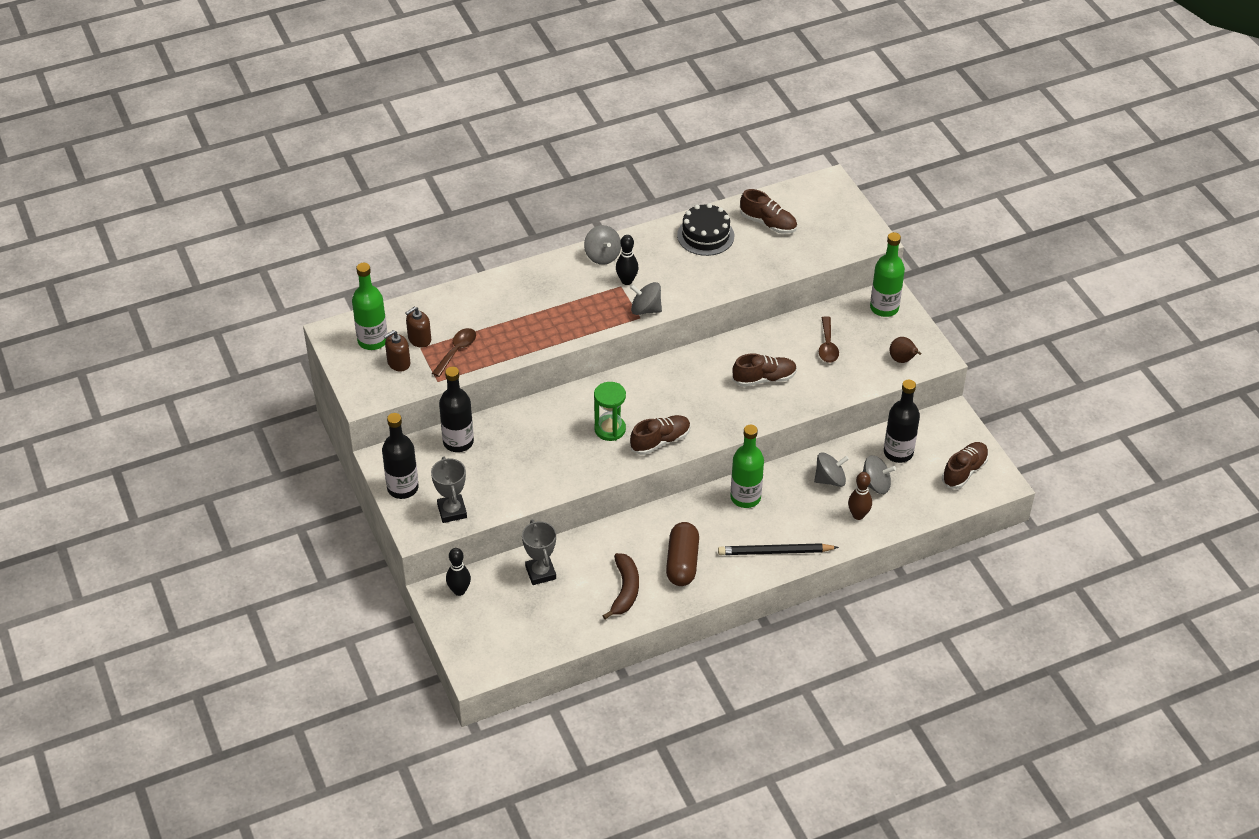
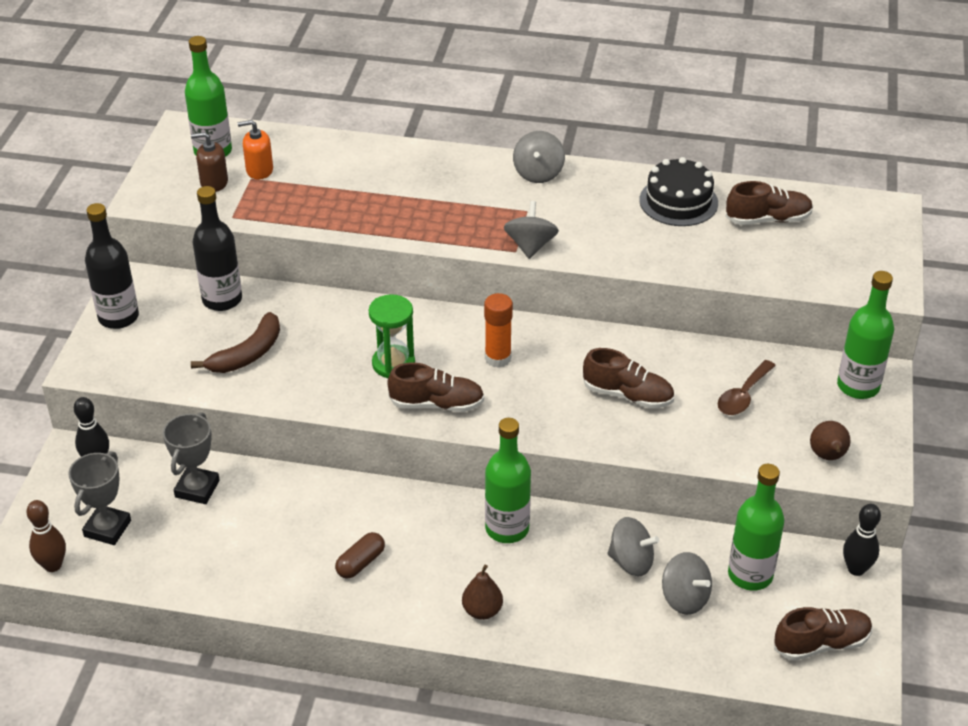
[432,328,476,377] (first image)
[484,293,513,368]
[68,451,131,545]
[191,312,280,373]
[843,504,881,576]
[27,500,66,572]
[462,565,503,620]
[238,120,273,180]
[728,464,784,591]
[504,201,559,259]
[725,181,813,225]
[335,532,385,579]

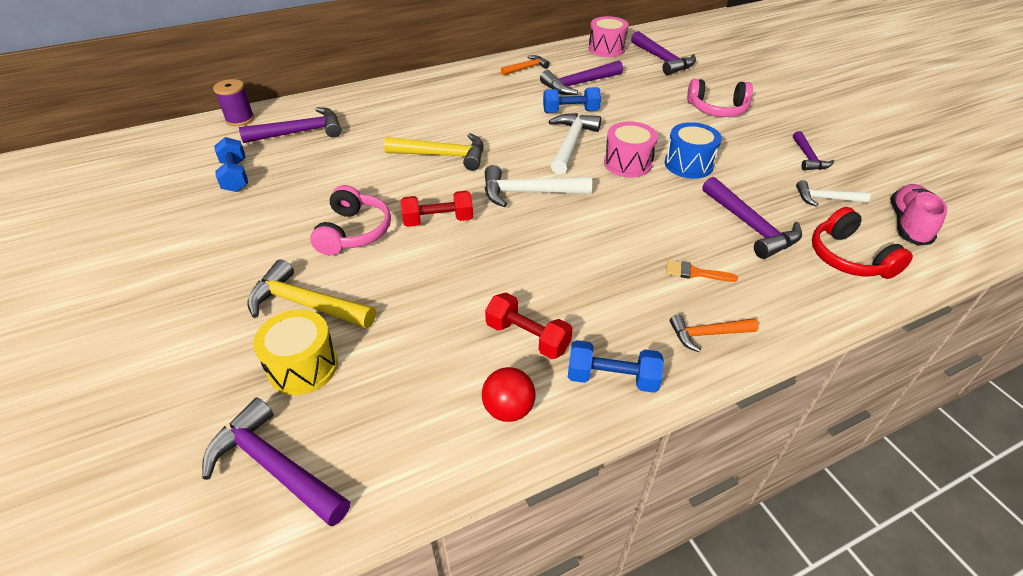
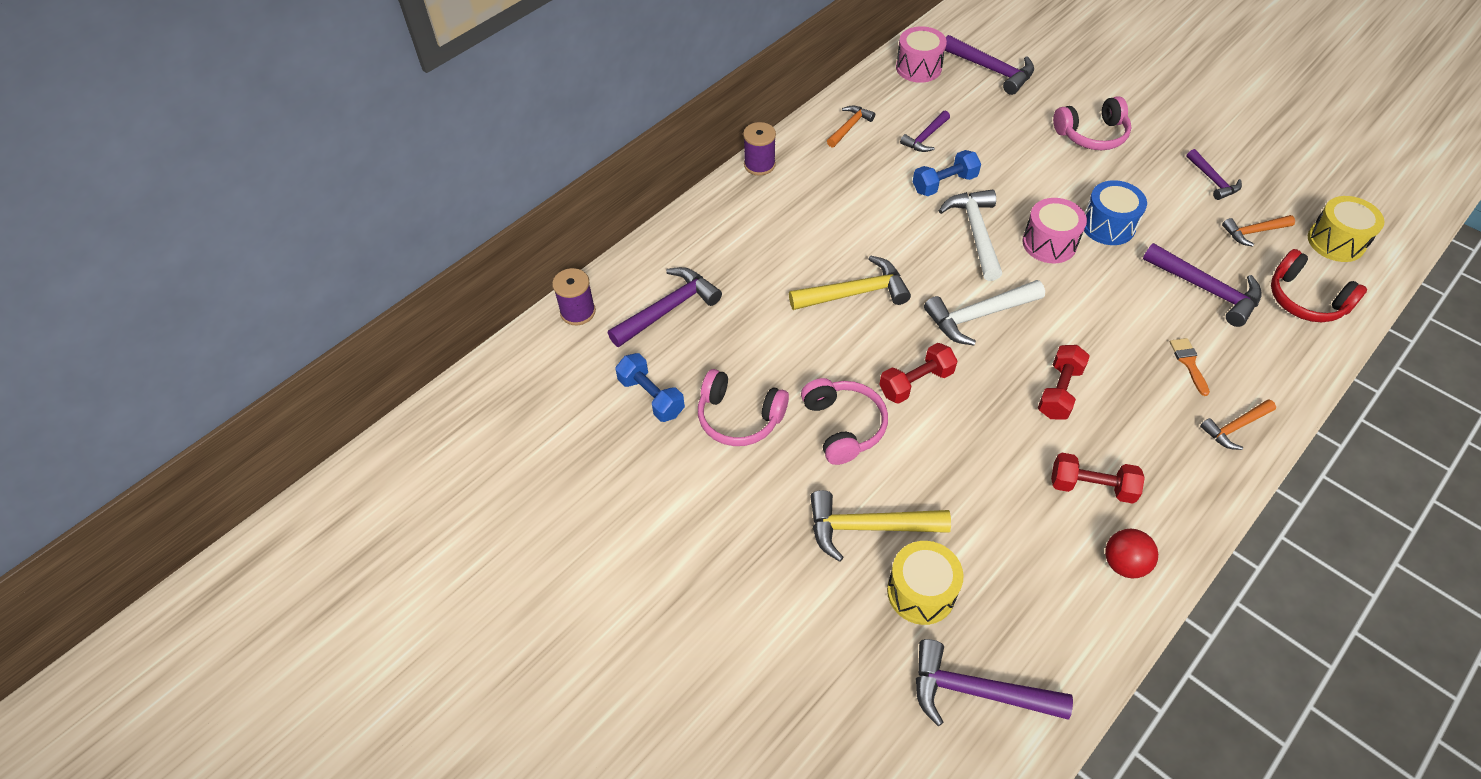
[568,340,664,393] (first image)
[698,369,789,446]
[743,122,776,176]
[1038,345,1090,420]
[1308,196,1385,262]
[1222,215,1295,247]
[1170,338,1210,396]
[900,111,950,152]

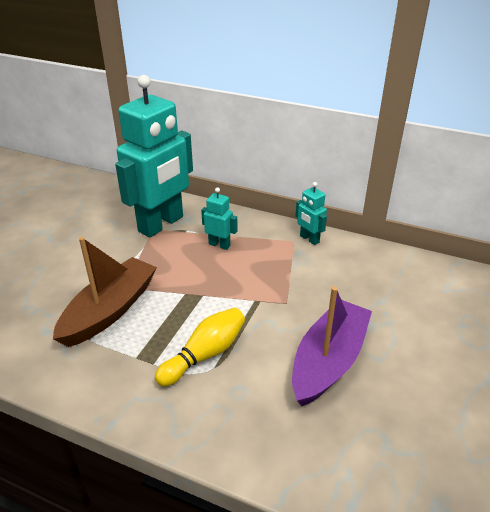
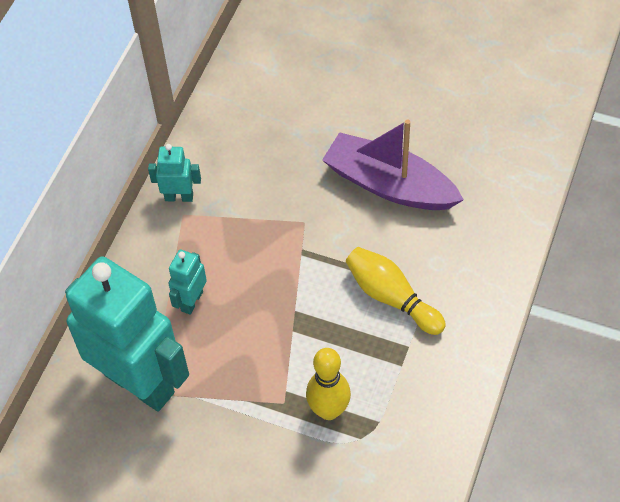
[306,348,351,420]
[148,144,201,202]

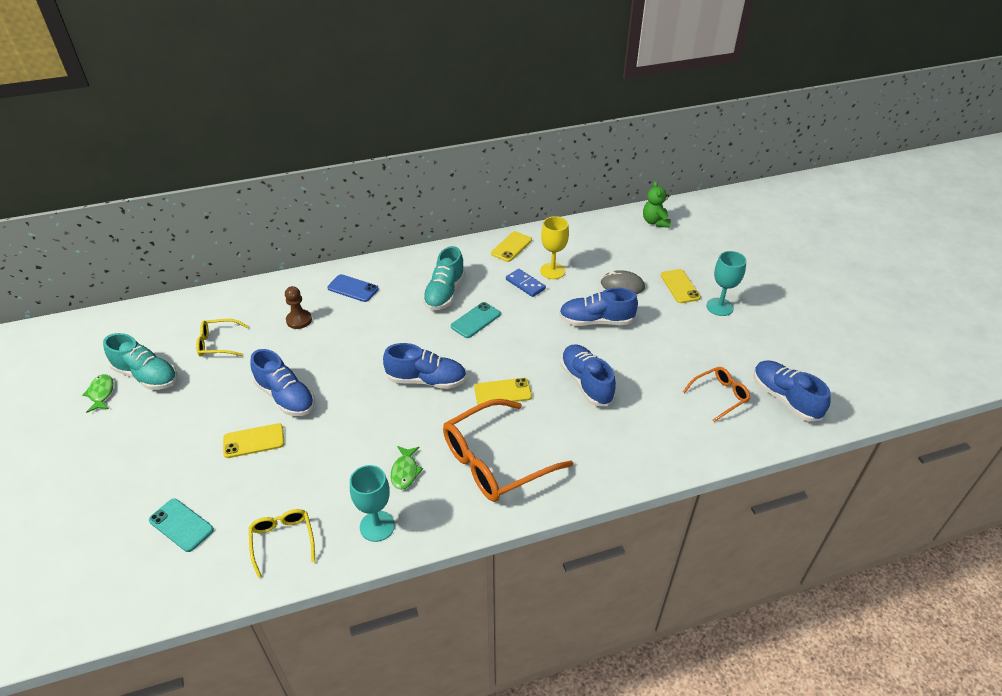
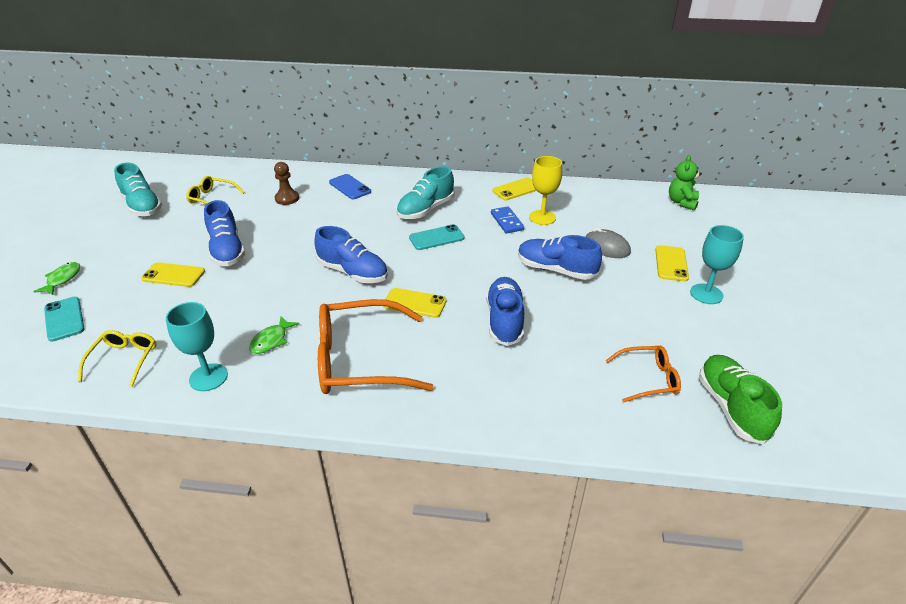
[33,262,80,295]
[699,355,782,444]

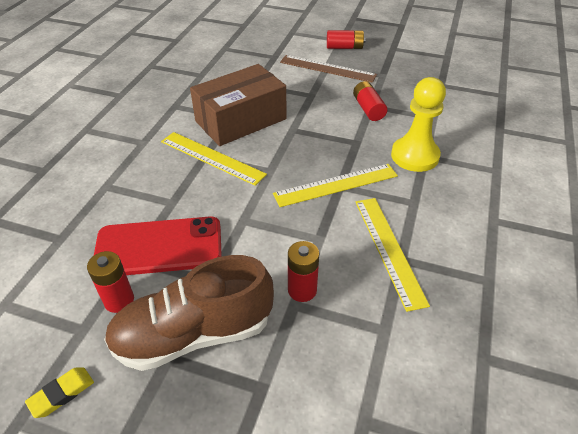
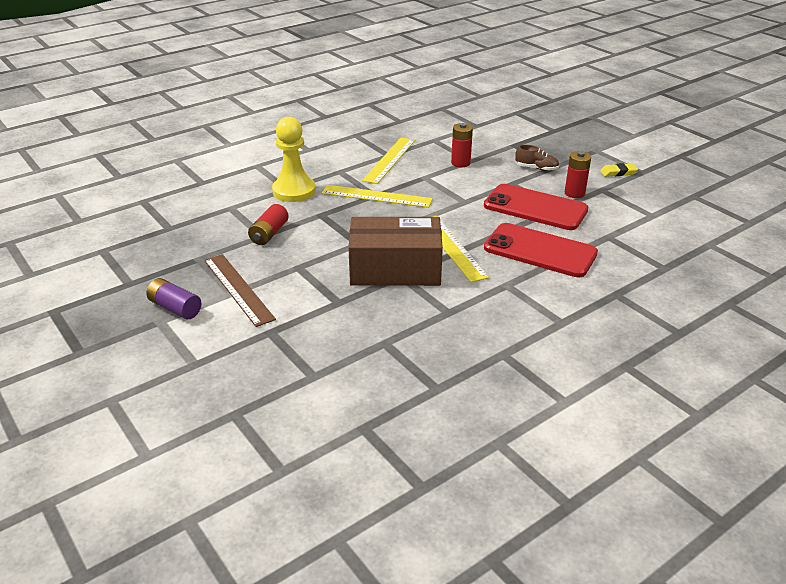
[484,223,598,277]
[146,278,201,319]
[515,145,559,171]

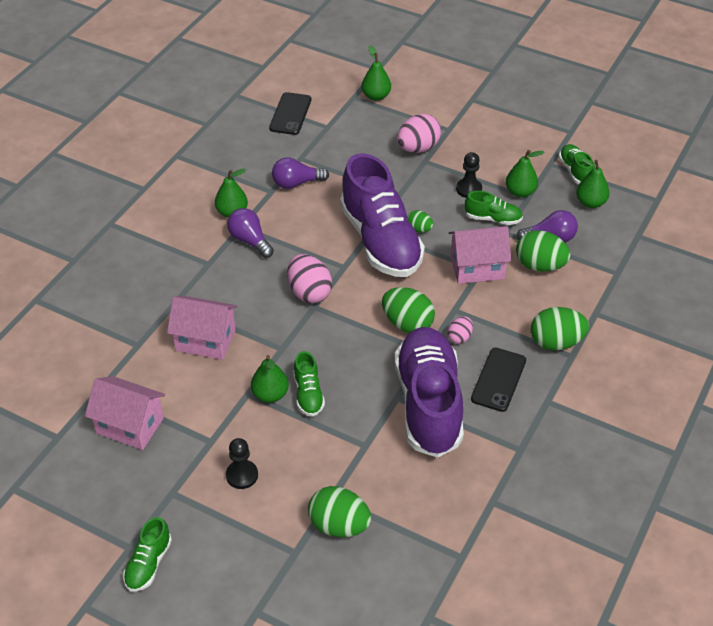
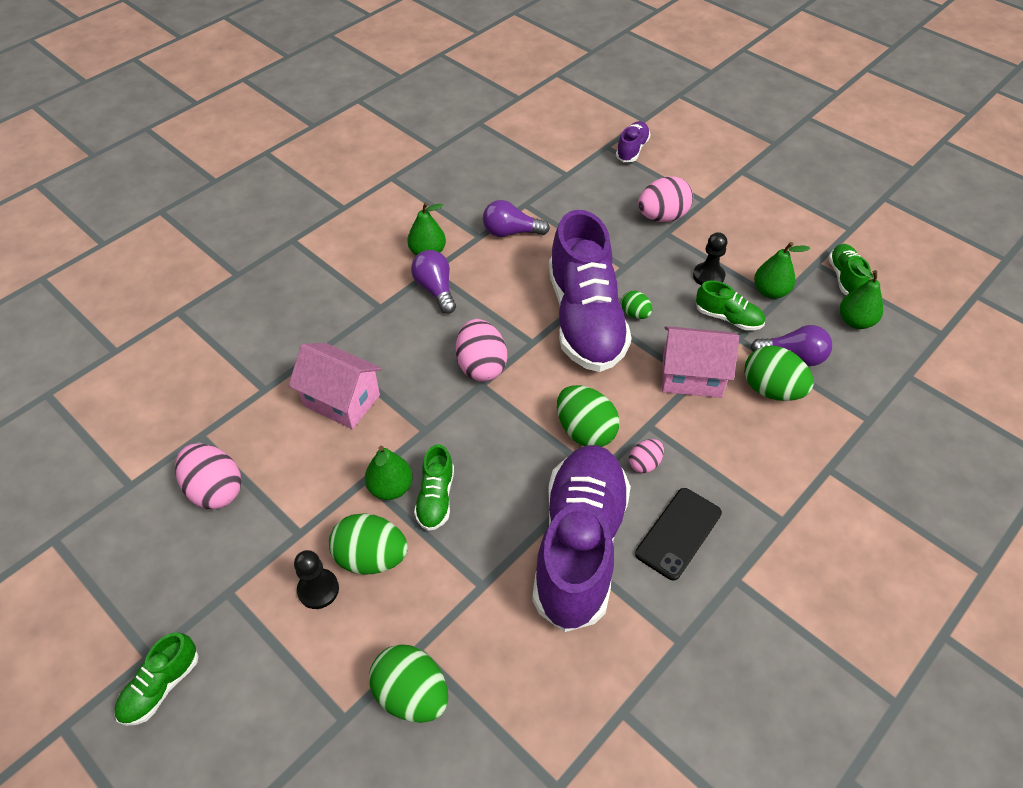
[269,92,311,135] (first image)
[329,513,408,575]
[175,443,242,509]
[616,121,651,162]

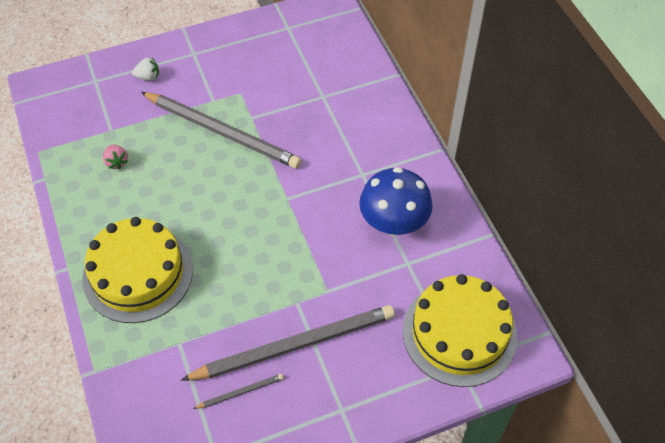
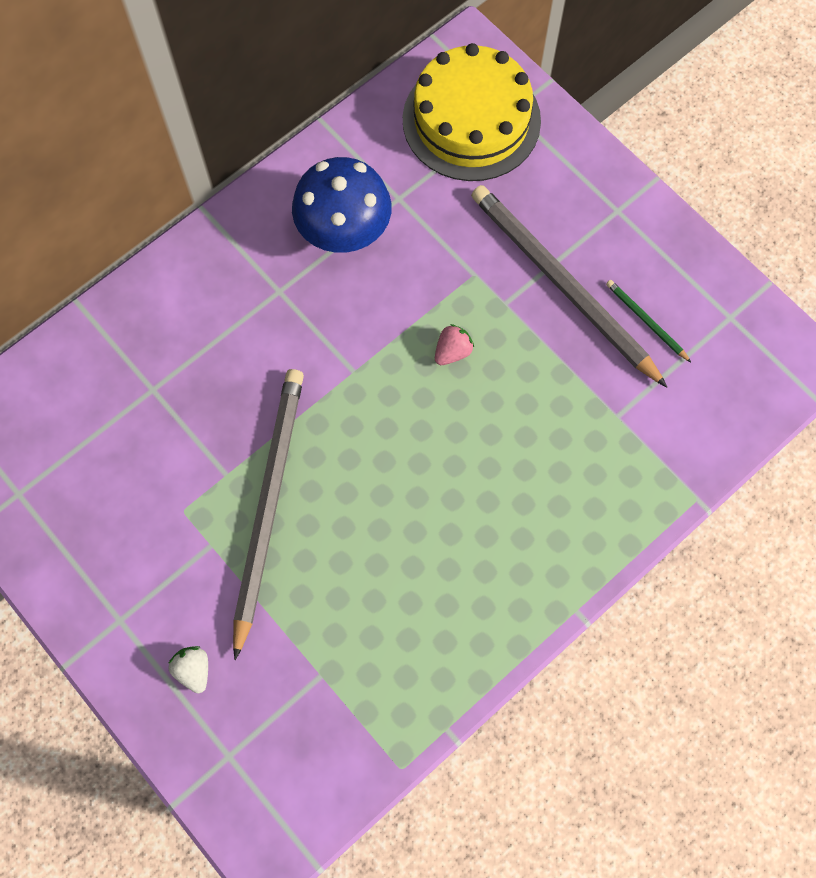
[83,217,193,323] (first image)
[435,324,474,365]
[606,280,691,362]

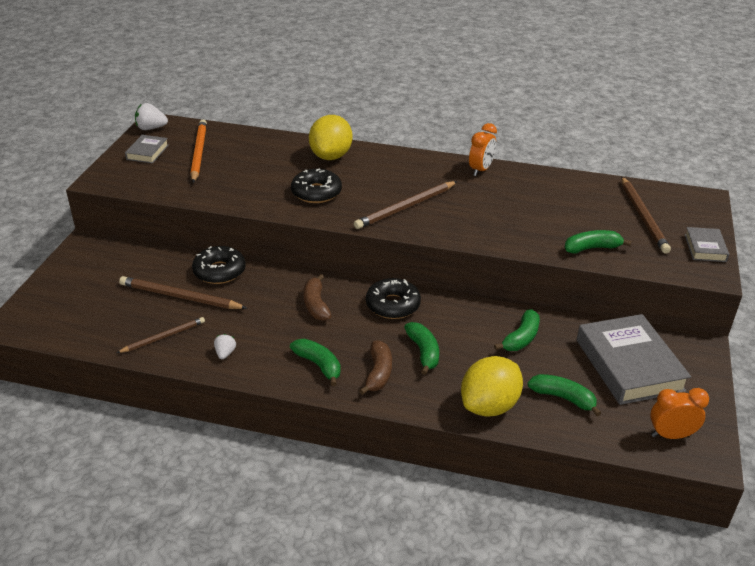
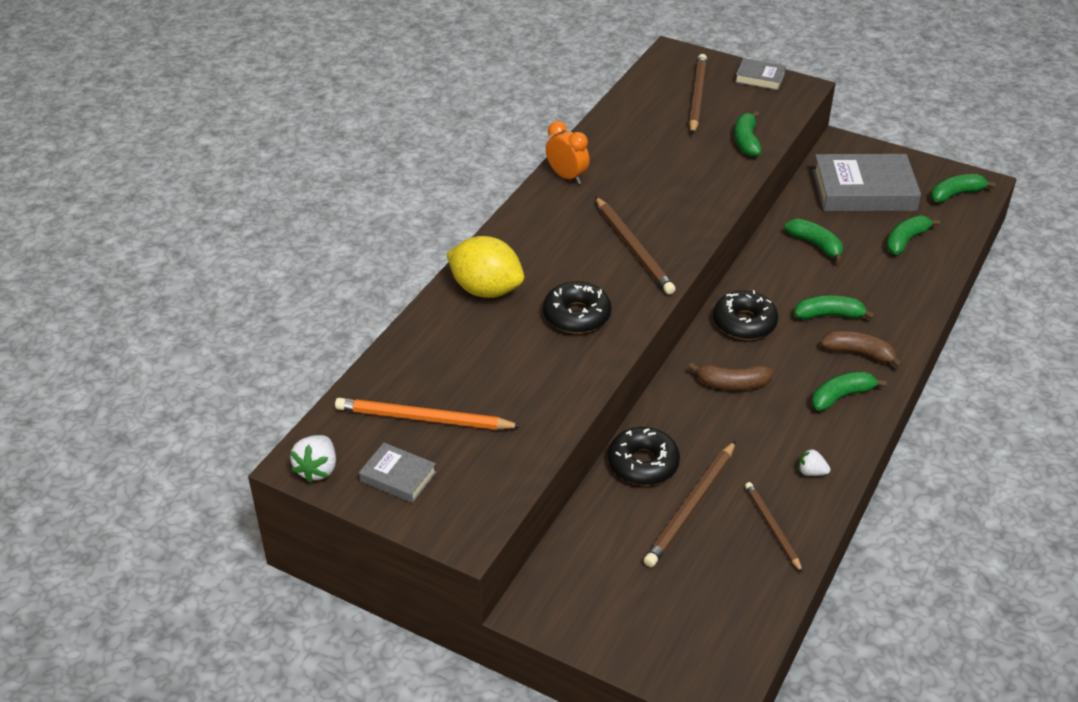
[461,356,523,417] (first image)
[931,174,996,203]
[689,54,707,135]

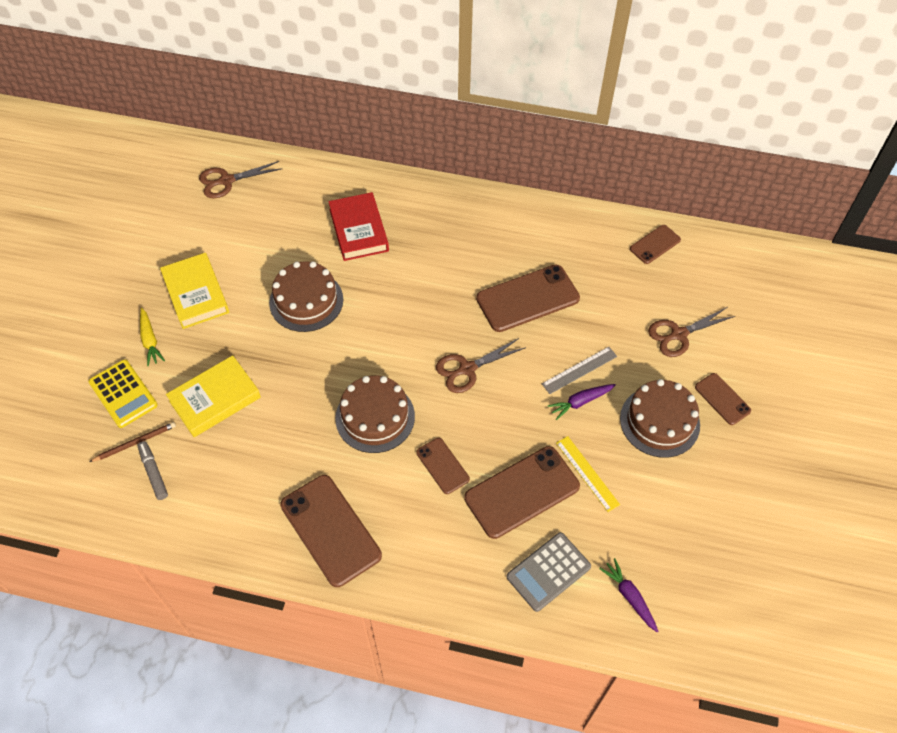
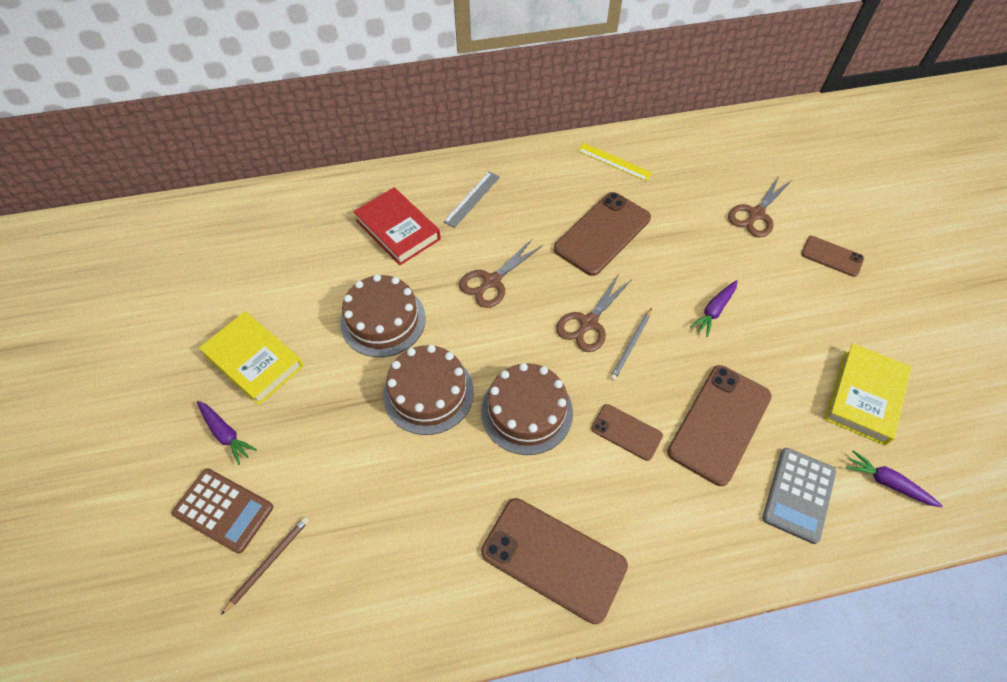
[137,441,168,500] (first image)
[630,225,681,264] (first image)
[610,308,652,381]
[825,343,911,446]
[459,239,543,308]
[443,172,500,228]
[577,143,652,181]
[383,345,474,435]
[172,468,273,554]
[197,401,257,465]

